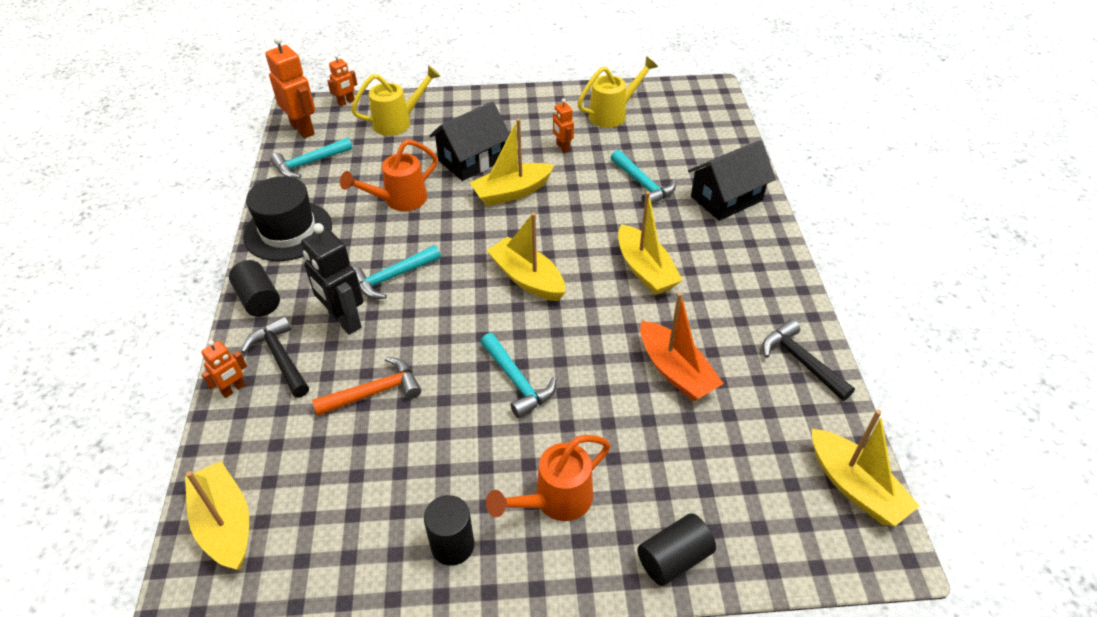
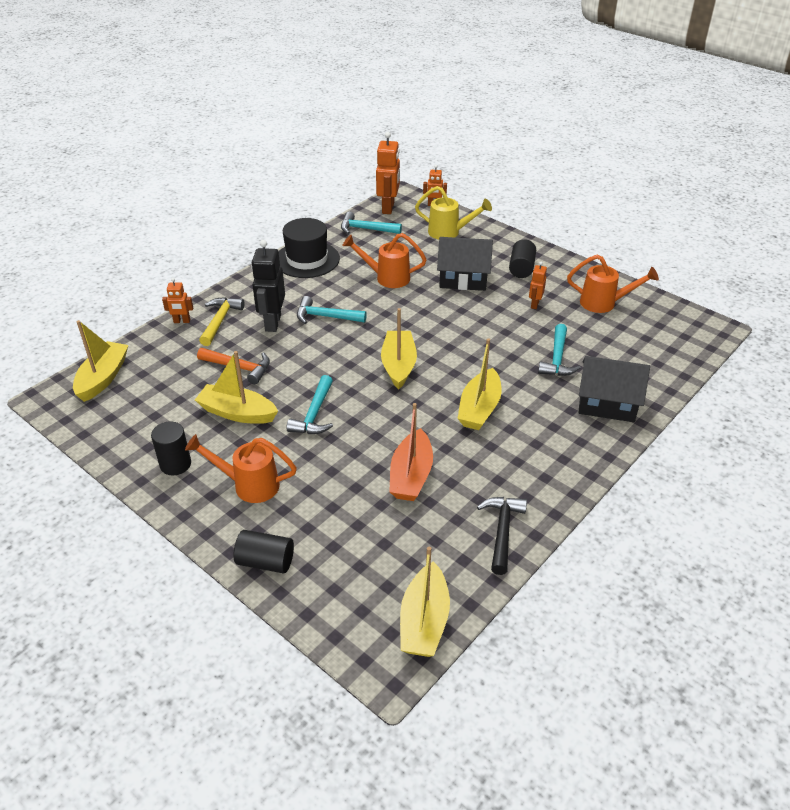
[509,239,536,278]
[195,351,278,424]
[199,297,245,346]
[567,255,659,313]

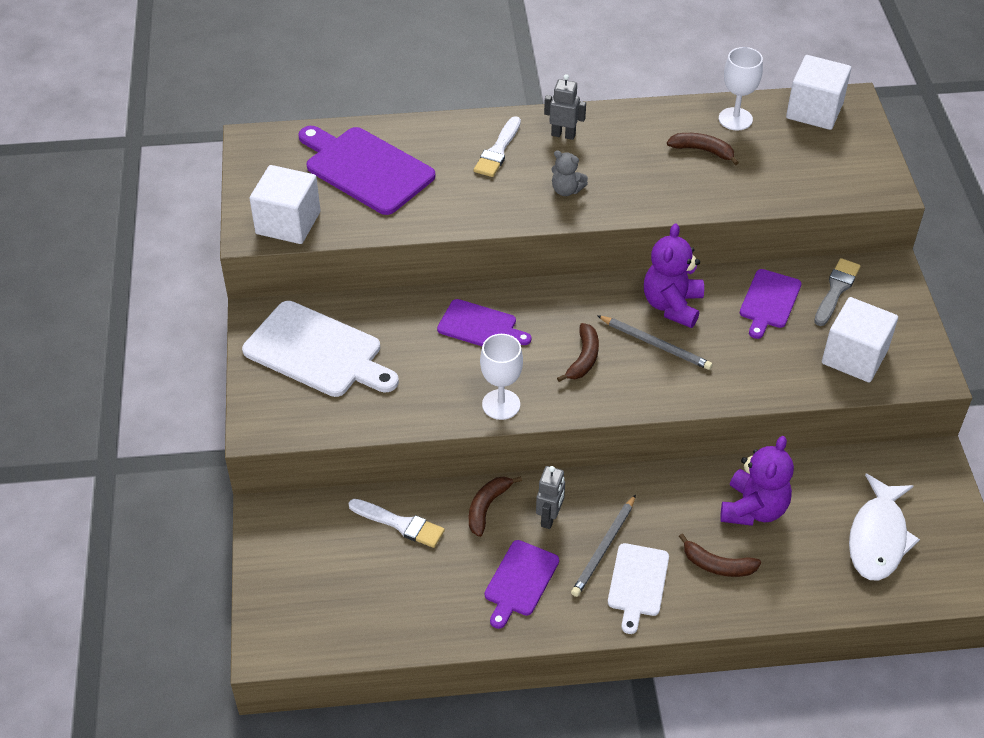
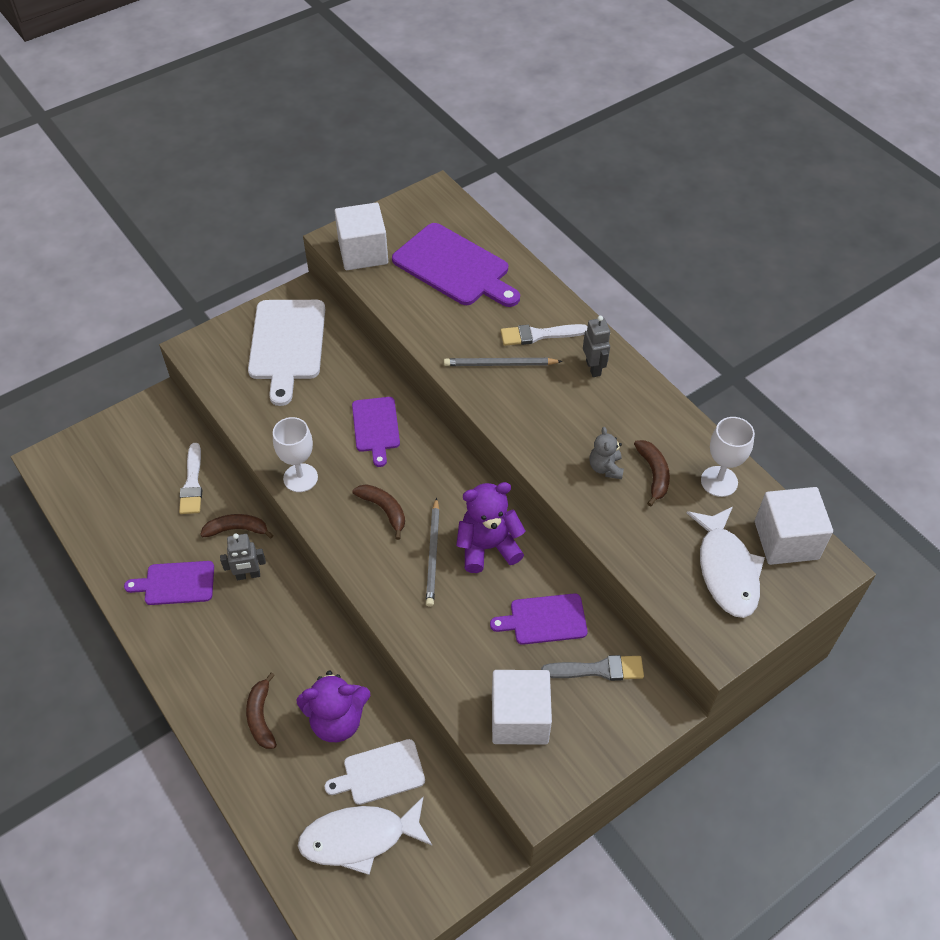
[687,507,765,618]
[589,427,624,479]
[444,358,563,366]
[325,739,425,805]
[392,223,520,307]
[353,484,405,540]

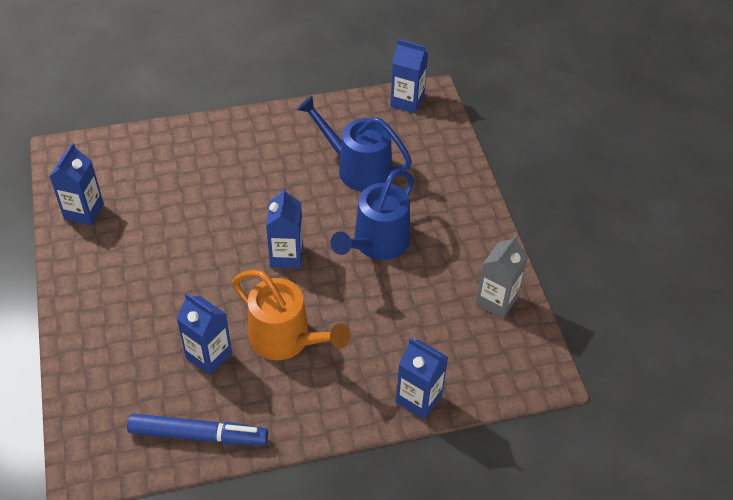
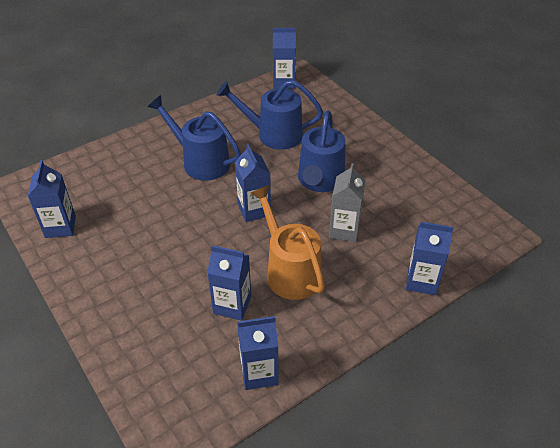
[147,95,241,181]
[329,163,365,242]
[237,316,279,390]
[251,185,325,300]

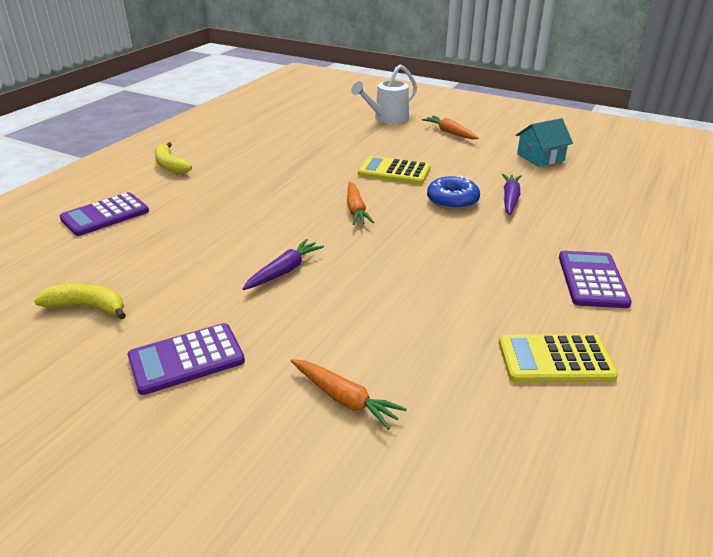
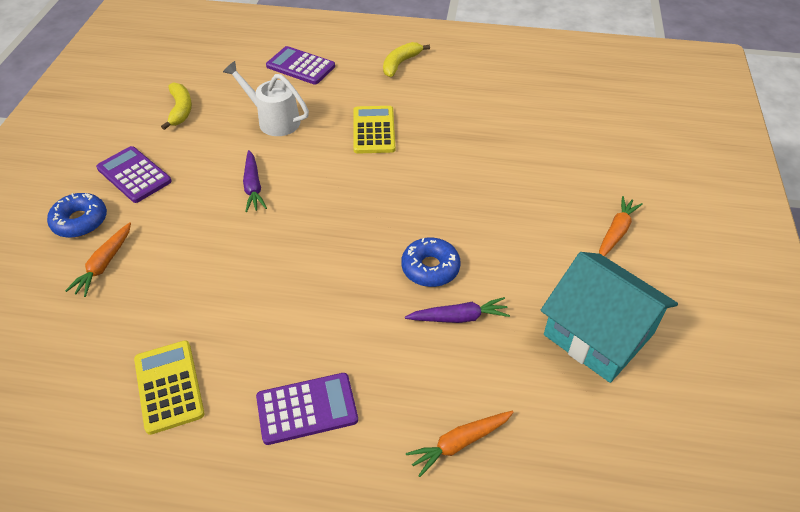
[47,193,107,238]
[406,411,514,477]
[223,61,309,136]
[353,106,395,154]
[243,150,267,212]
[541,252,678,383]

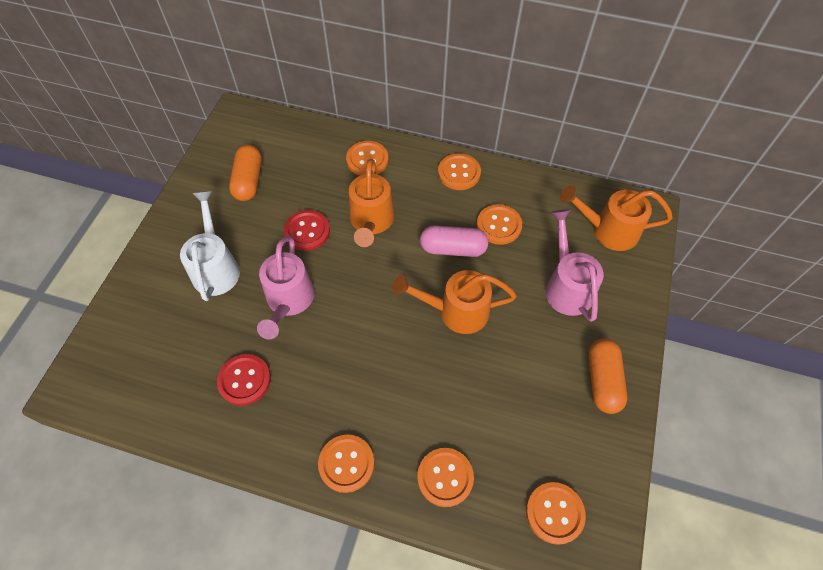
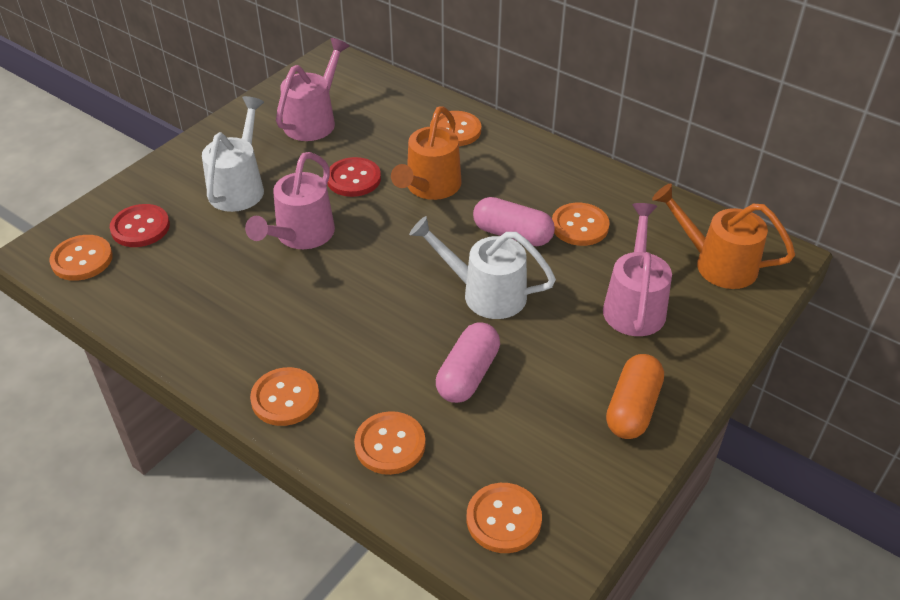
[436,322,500,403]
[110,204,170,247]
[49,235,113,281]
[276,38,350,141]
[409,216,556,319]

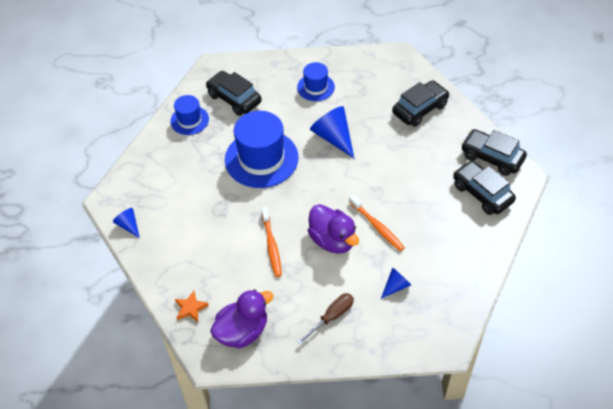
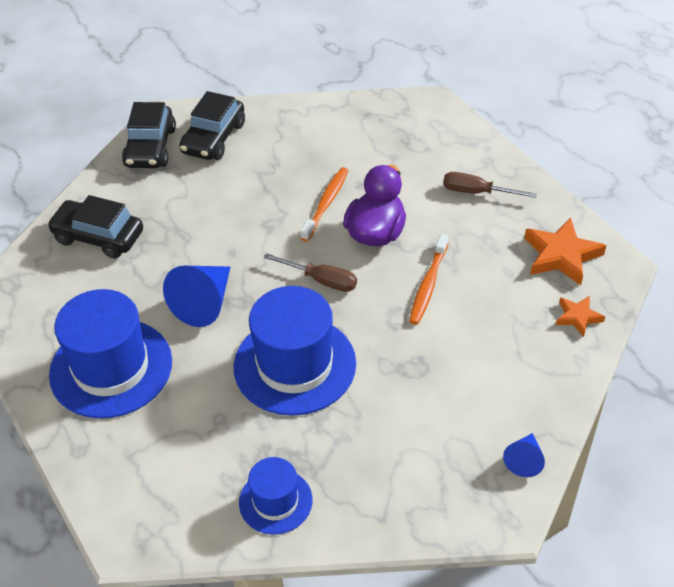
[206,71,262,116] (first image)
[381,267,411,299] (first image)
[264,253,357,292]
[524,217,606,285]
[409,234,449,325]
[49,289,172,419]

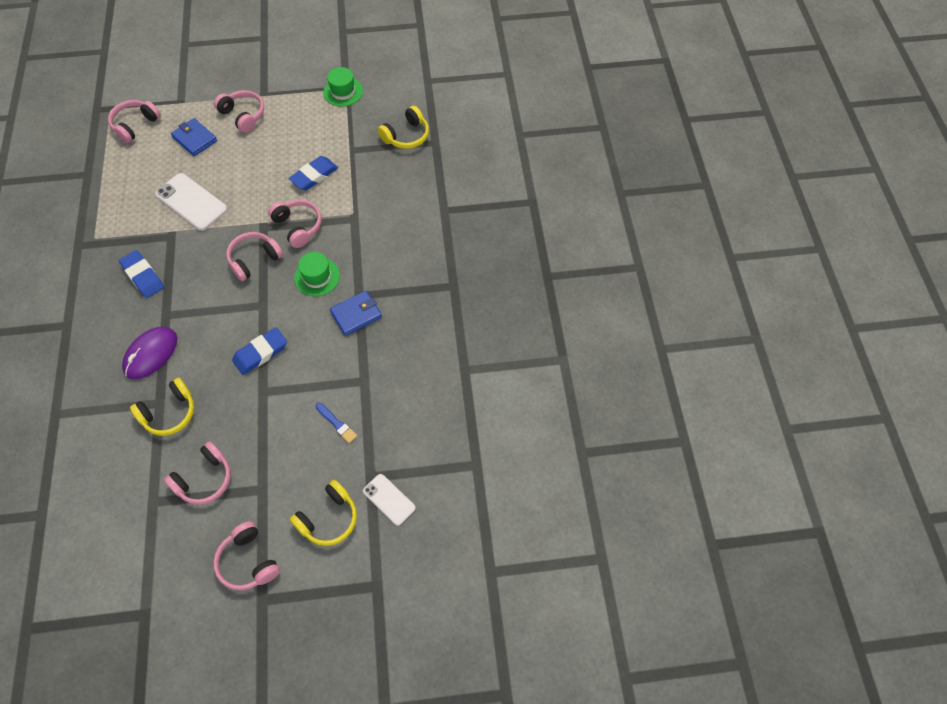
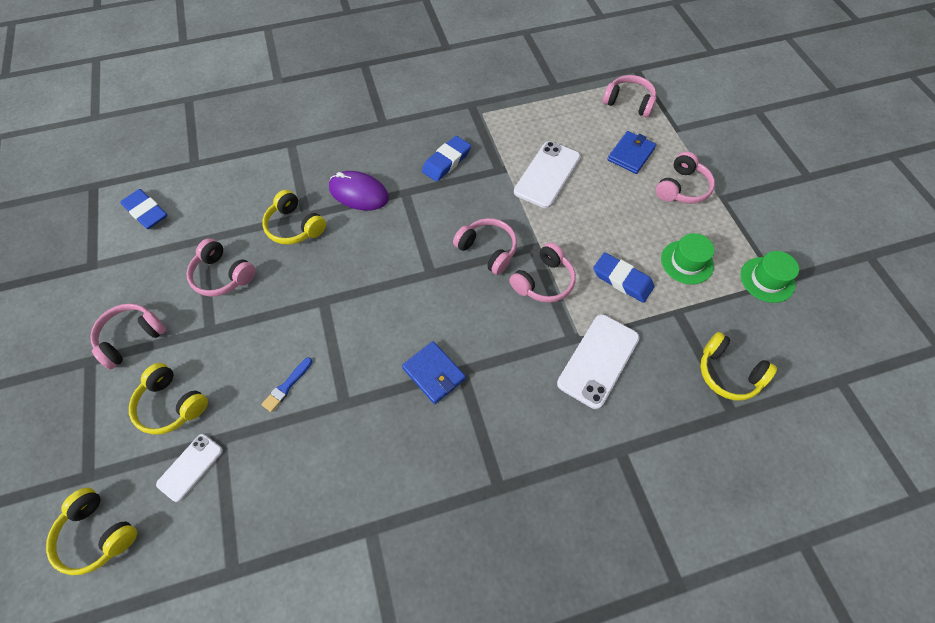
[46,488,137,575]
[557,314,639,409]
[120,189,167,229]
[661,233,714,284]

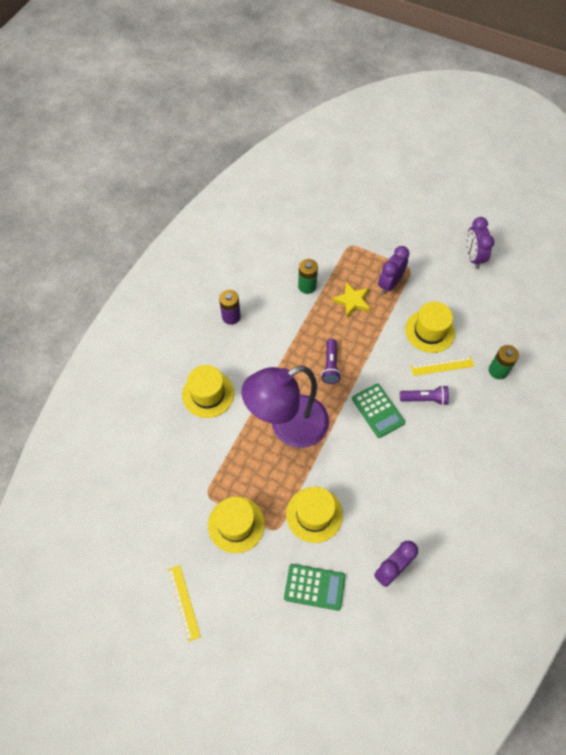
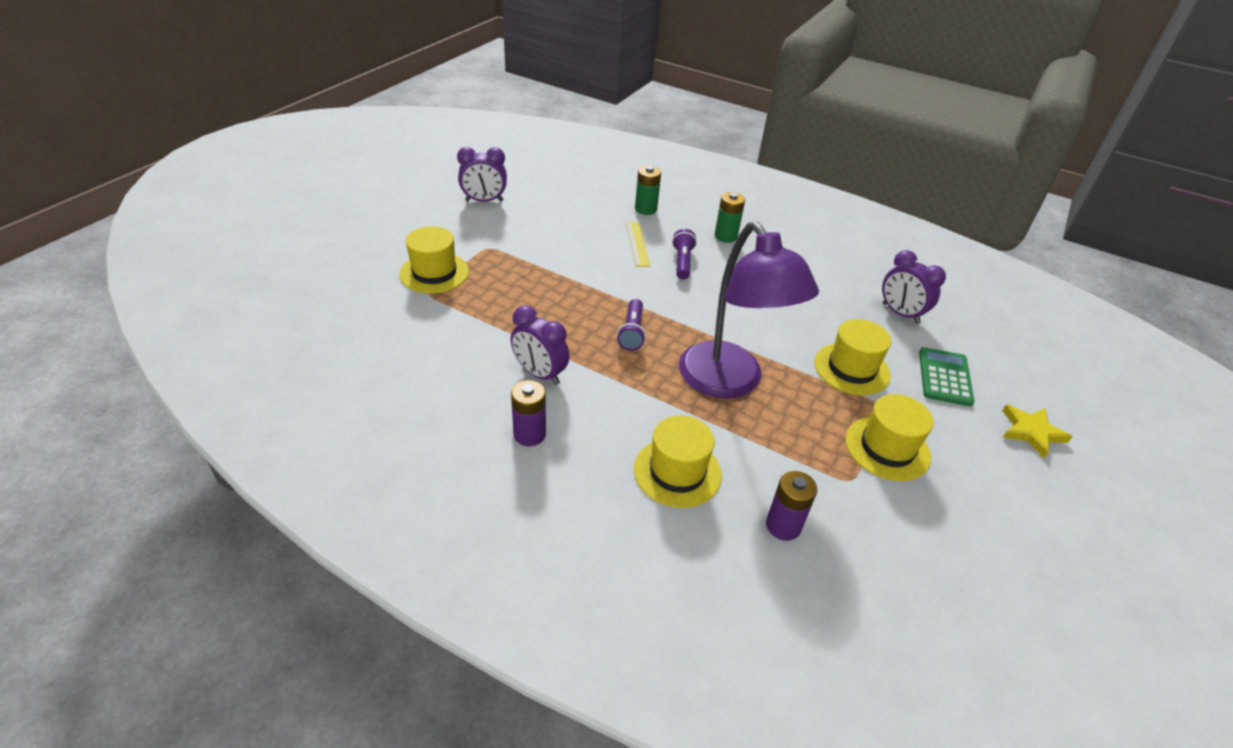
[167,565,201,642] (first image)
[352,384,405,438] (first image)
[766,471,817,541]
[715,192,745,243]
[1002,405,1072,458]
[511,305,570,385]
[399,226,469,293]
[617,299,646,351]

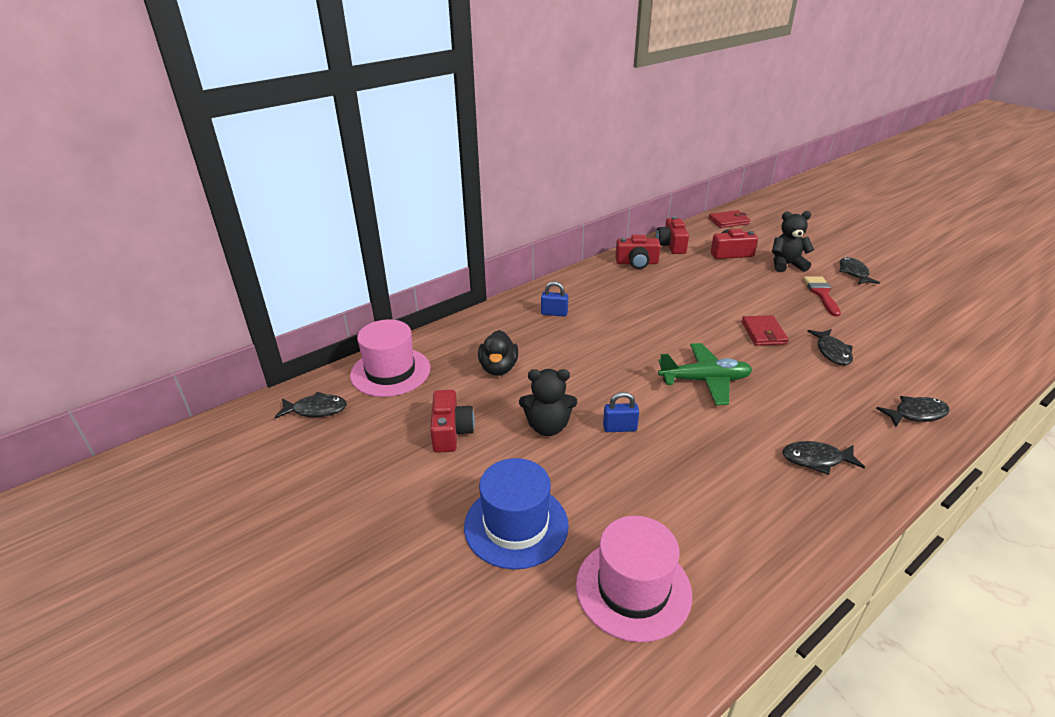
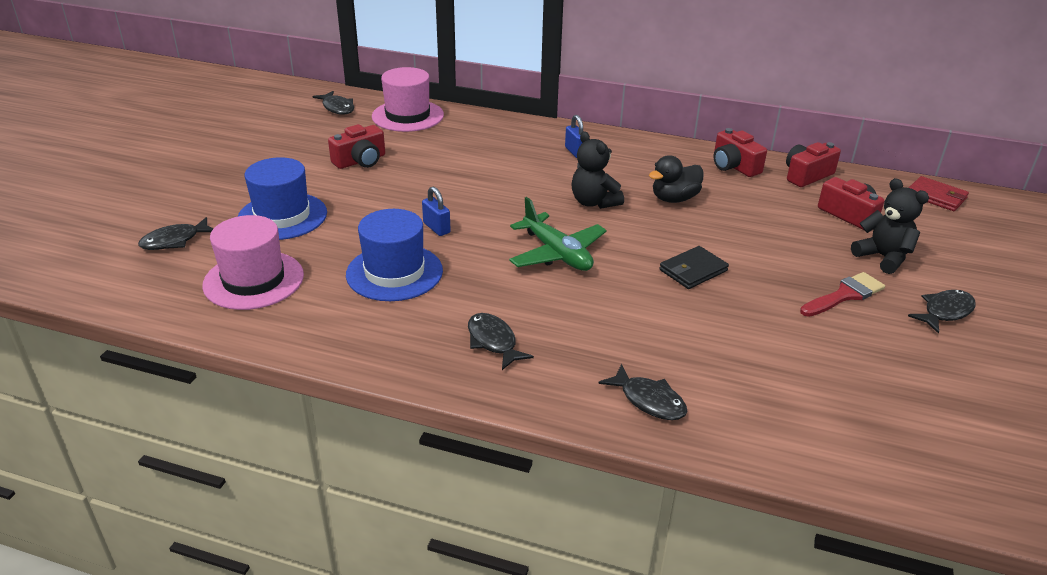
[346,209,443,301]
[649,155,704,203]
[571,131,624,209]
[138,217,214,250]
[659,246,729,289]

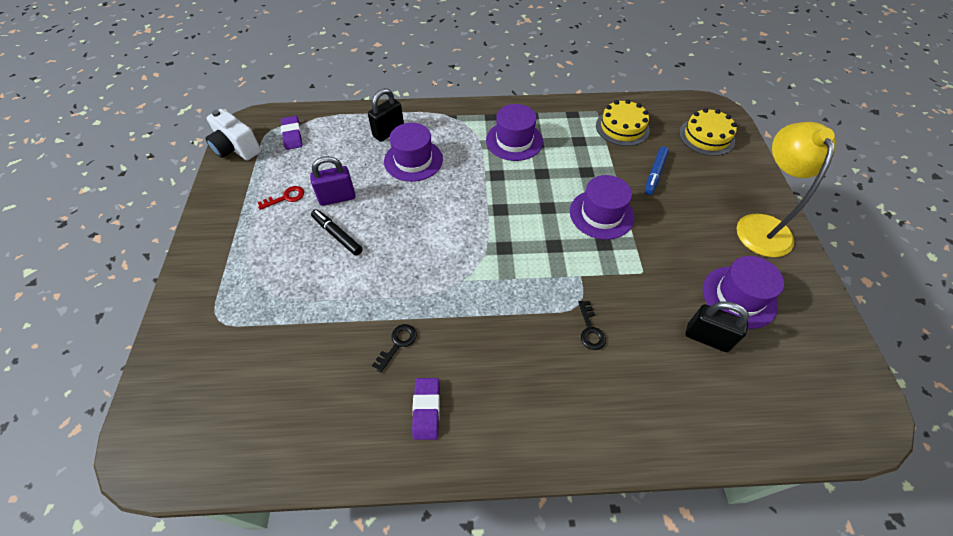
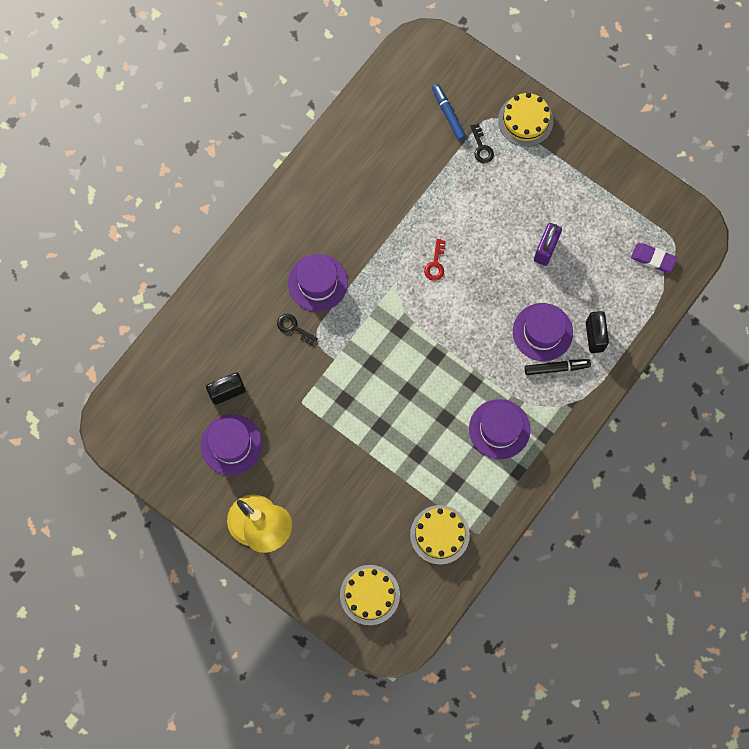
[205,109,261,160] (first image)
[412,378,440,440] (first image)
[498,93,553,147]
[424,239,445,281]
[525,359,591,375]
[470,123,494,163]
[288,254,348,312]
[432,84,466,141]

